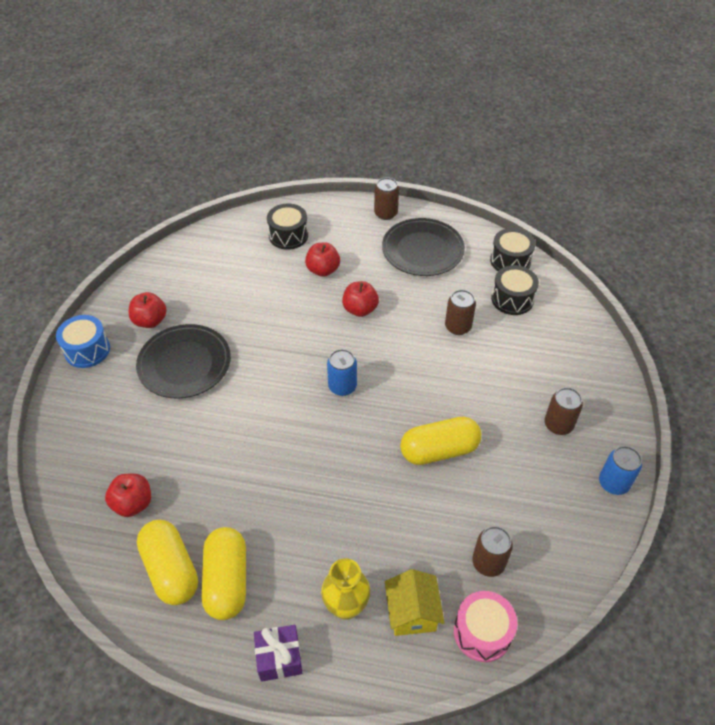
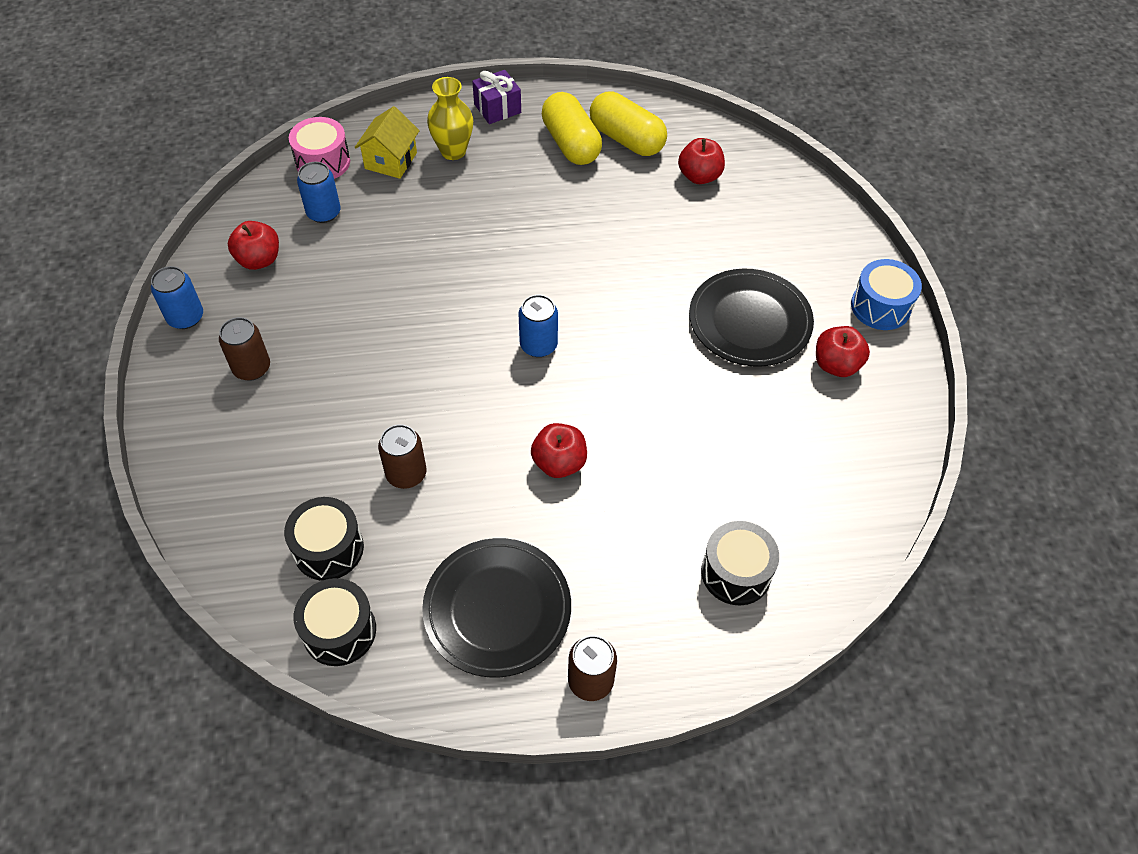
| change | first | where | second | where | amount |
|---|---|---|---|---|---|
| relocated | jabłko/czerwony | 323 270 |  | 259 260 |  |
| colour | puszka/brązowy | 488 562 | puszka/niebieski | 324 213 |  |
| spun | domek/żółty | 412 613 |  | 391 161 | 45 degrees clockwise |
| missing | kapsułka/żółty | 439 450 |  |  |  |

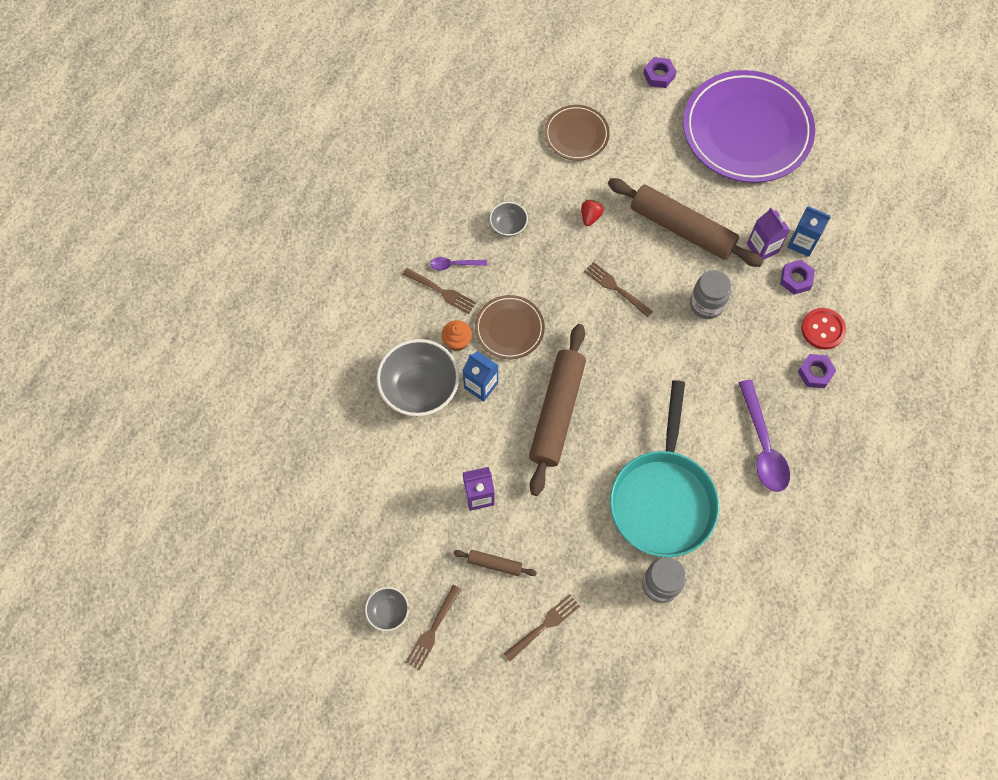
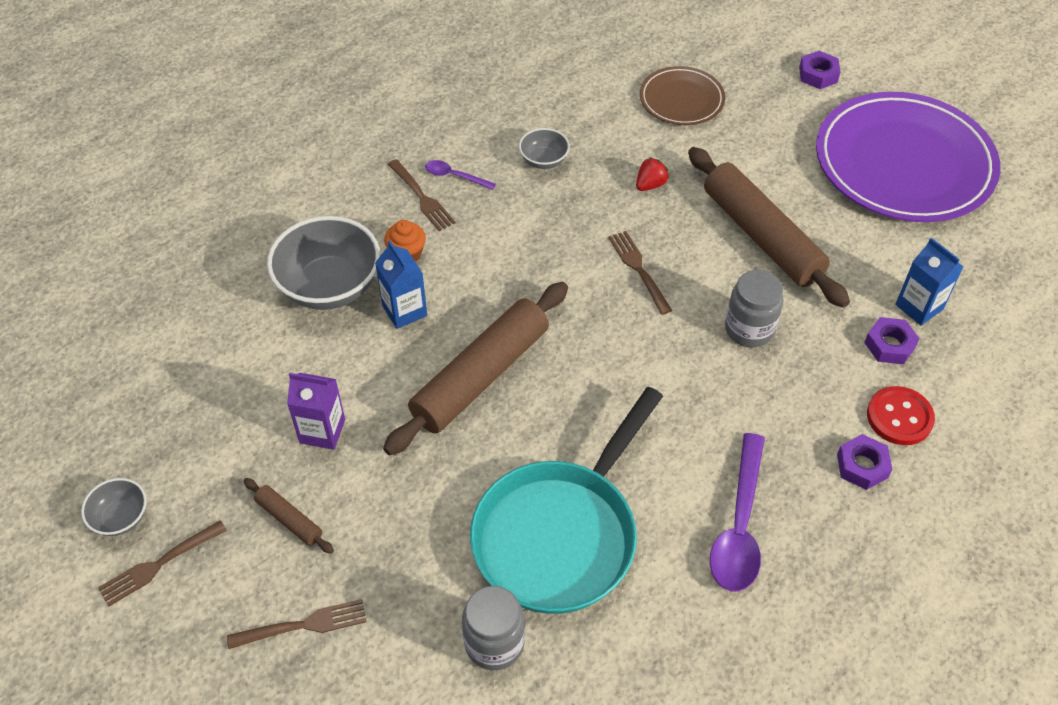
| change | first | where | second | where | amount |
|---|---|---|---|---|---|
| missing | talerz/brązowy | 509 328 |  |  |  |
| missing | karton mleka/fioletowy | 762 248 |  |  |  |

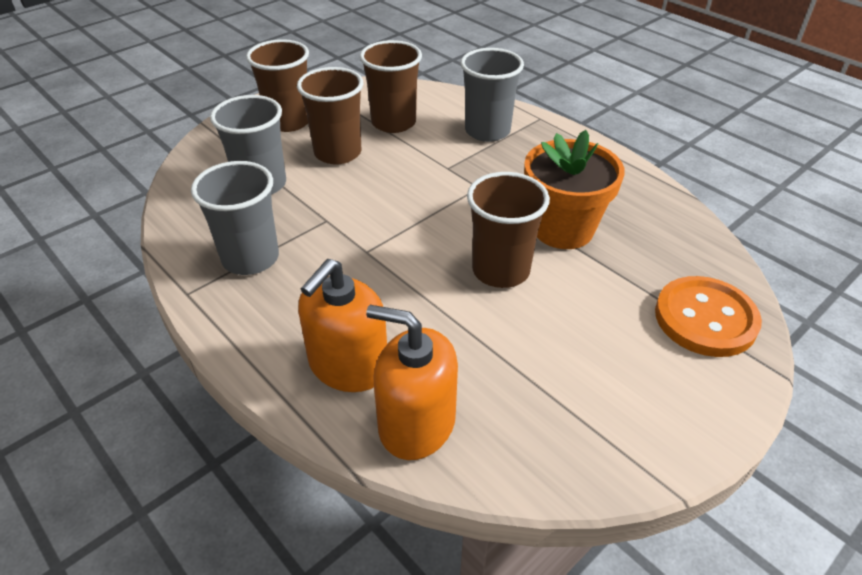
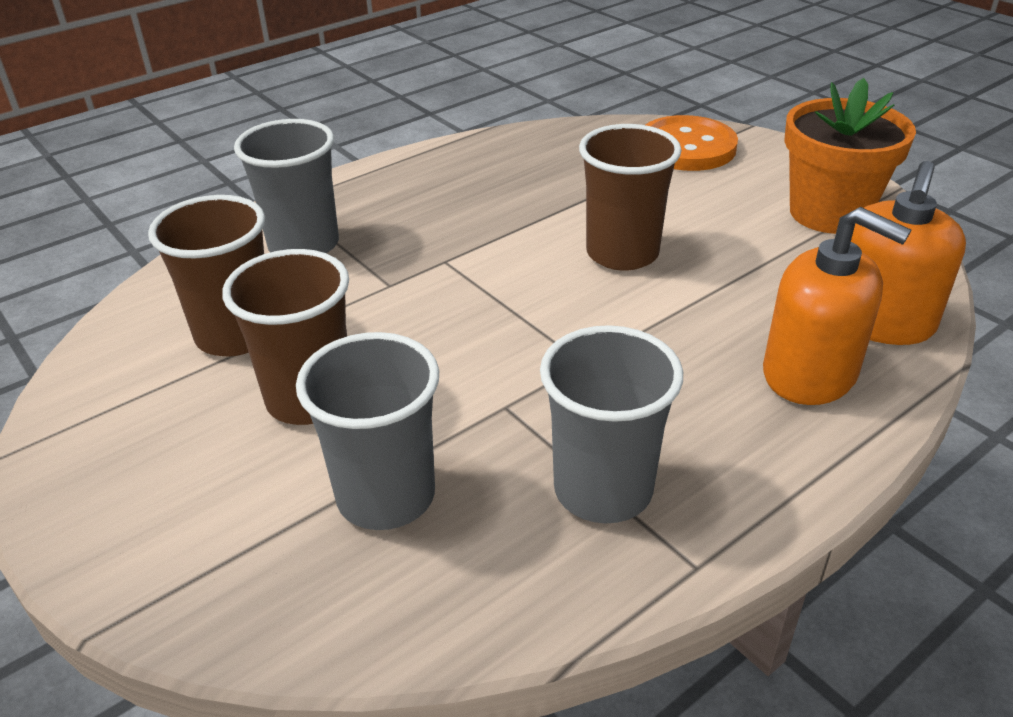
| change | first | where | second | where | amount |
|---|---|---|---|---|---|
| relocated | doniczka/pomarańczowy | 563 229 |  | 829 213 |  |
| missing | szklanka/brązowy | 288 122 |  |  |  |

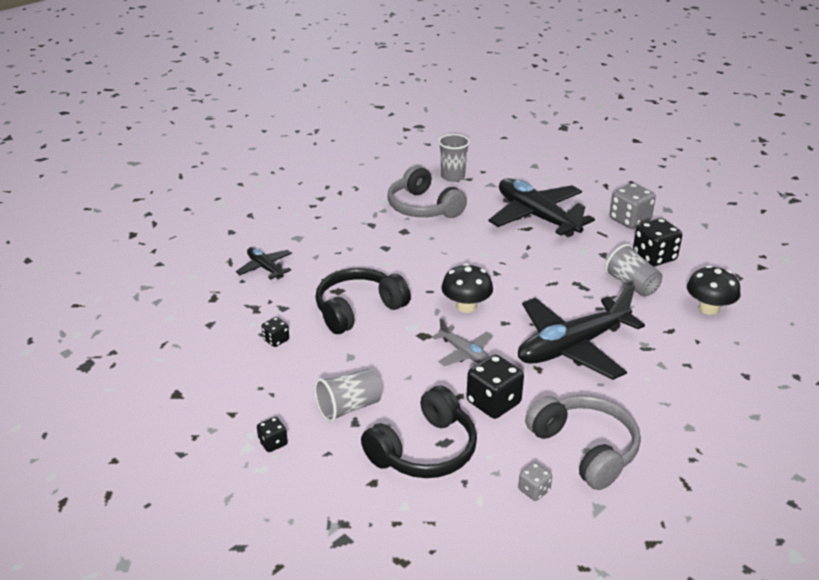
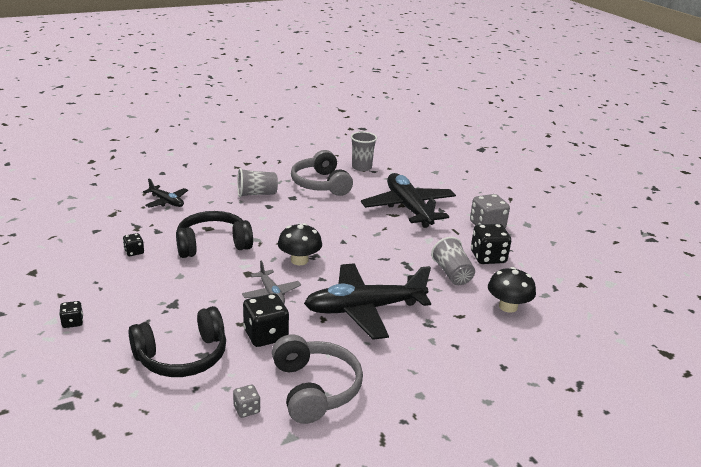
| change | first | where | second | where | amount |
|---|---|---|---|---|---|
| spun | samolot/czarny | 265 268 |  | 166 202 | 150 degrees clockwise |
| relocated | szklanka/szary | 349 407 |  | 256 194 |  |

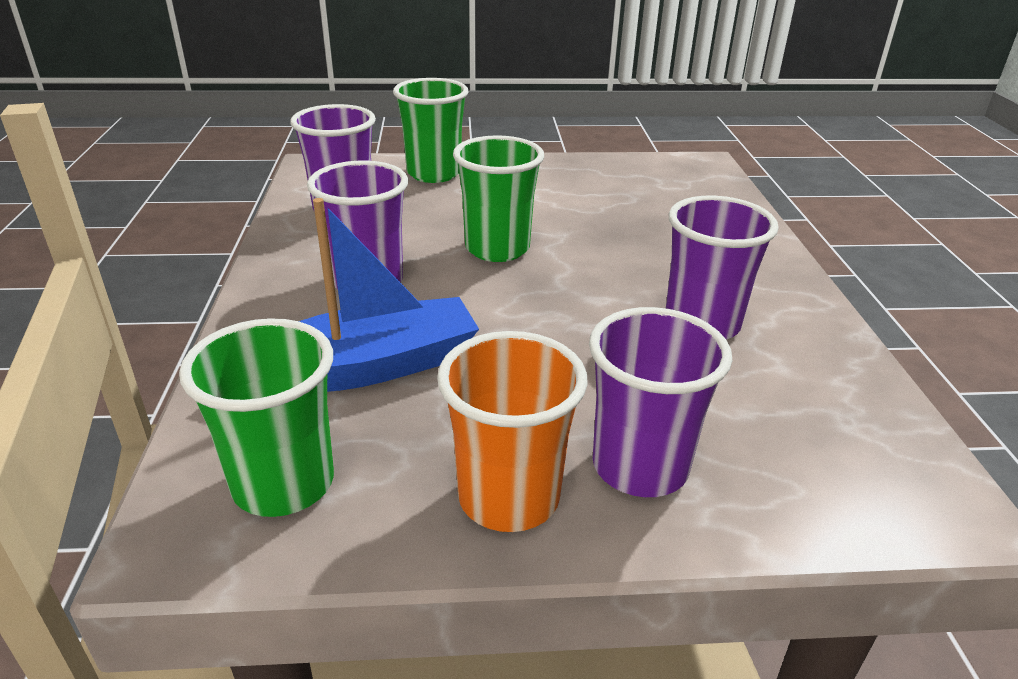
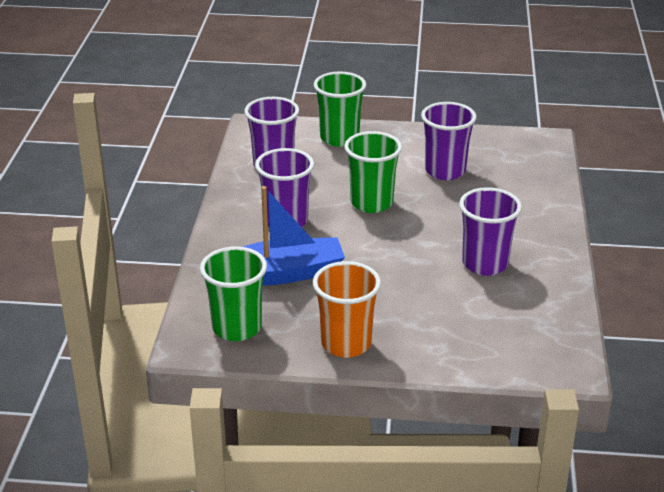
| change | first | where | second | where | amount |
|---|---|---|---|---|---|
| relocated | szklanka/fioletowy | 640 467 |  | 445 171 |  |

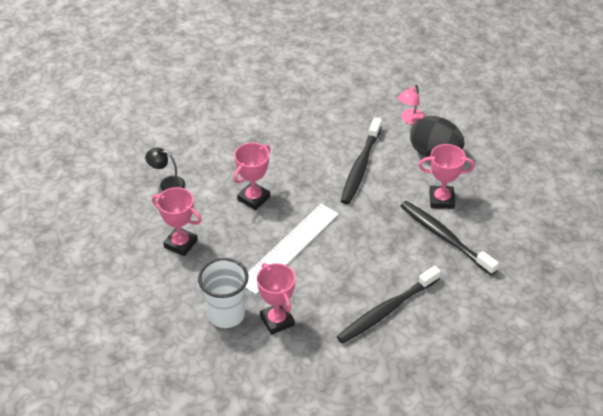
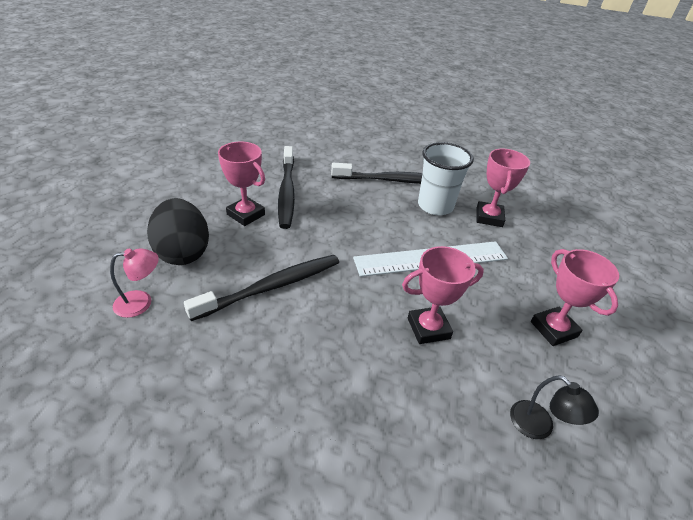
| change | first | where | second | where | amount |
|---|---|---|---|---|---|
| relocated | szklanka/biały | 226 314 |  | 435 206 |  |

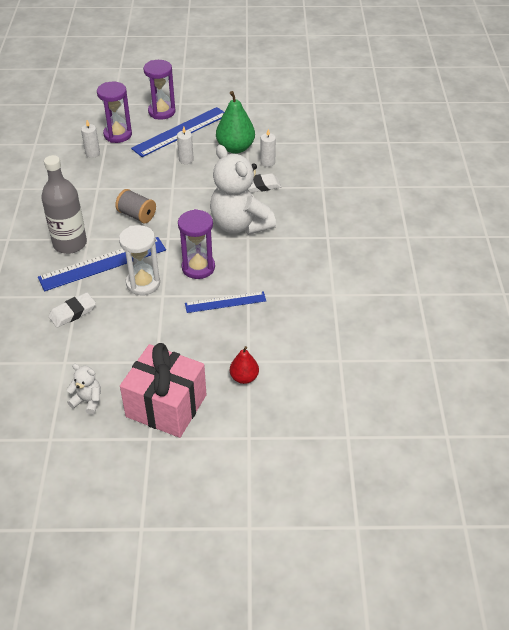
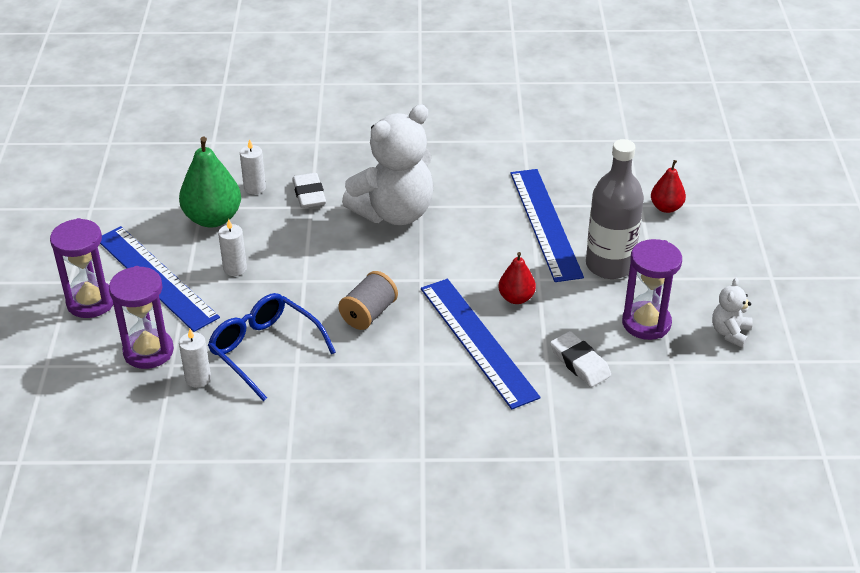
| change | first | where | second | where | amount |
|---|---|---|---|---|---|
| appeared |  |  | okulary/niebieski | 264 350 |  |
| exchanged | klepsydra/biały | 143 283 | gruszka/czerwony | 516 298 |  |
| size | linijka/niebieski | 225 302 |  | 545 223 | x1.66 |
| relocated | butelka/szary | 70 244 |  | 609 265 |  |
| relocated | klepsydra/fioletowy | 198 267 |  | 646 323 |  |
| missing | prezent/różowy | 166 406 |  |  |  |

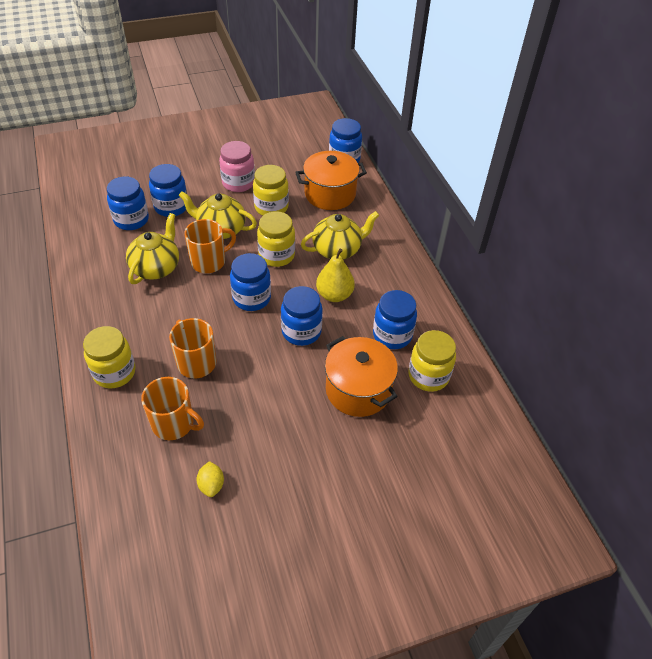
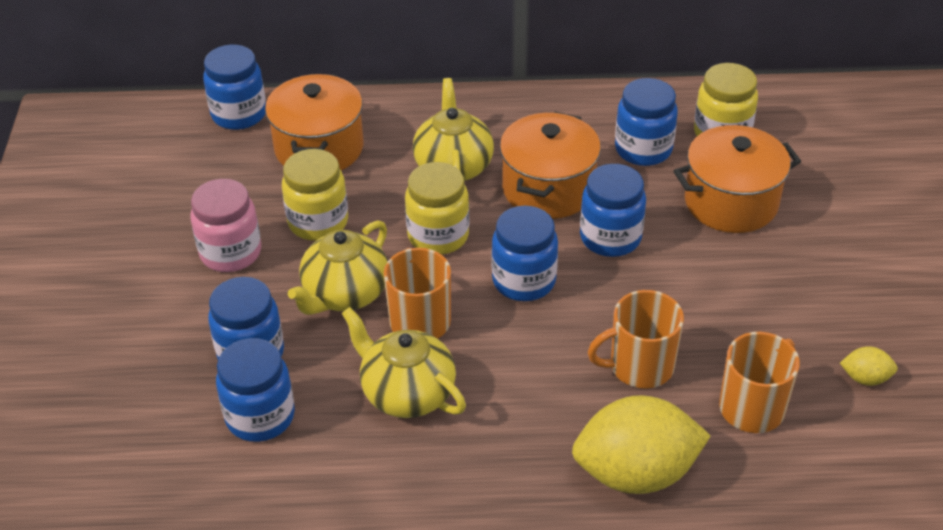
| change | first | where | second | where | amount |
|---|---|---|---|---|---|
| exchanged | gruszka/żółty | 334 295 | garnek/pomarańczowy | 548 189 |  |
| exchanged | słoik/żółty | 114 372 | cytryna/żółty | 636 473 |  |

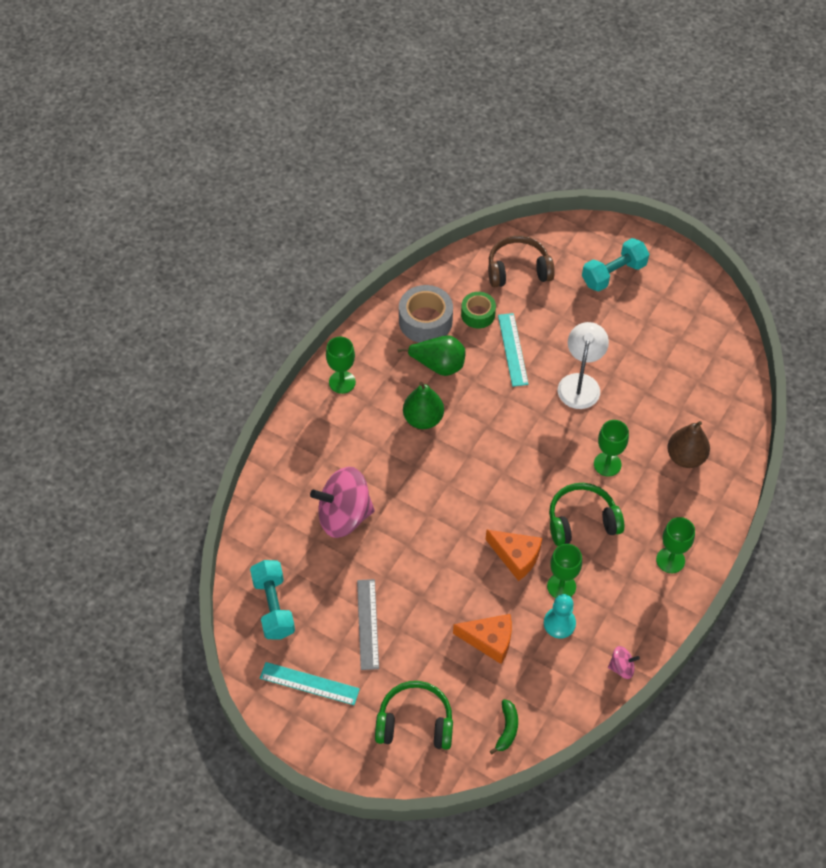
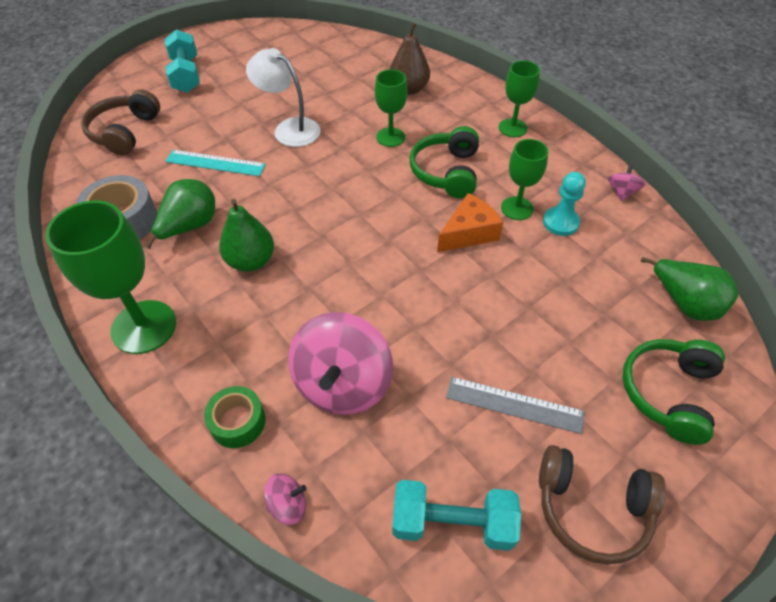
| change | first | where | second | where | amount |
|---|---|---|---|---|---|
| size | kielich/zielony | 342 382 |  | 144 327 | x1.68 |
| relocated | taśma klejąca/zielony | 478 314 |  | 237 422 |  |
| appeared |  |  | bączek/różowy | 288 505 |  |
| exchanged | linijka/turkusowy | 309 683 | słuchawki/brązowy | 591 509 |  |
| exchanged | banan/zielony | 507 729 | gruszka/zielony | 684 303 |  |
| missing | ser/pomarańczowy | 489 640 |  |  |  |

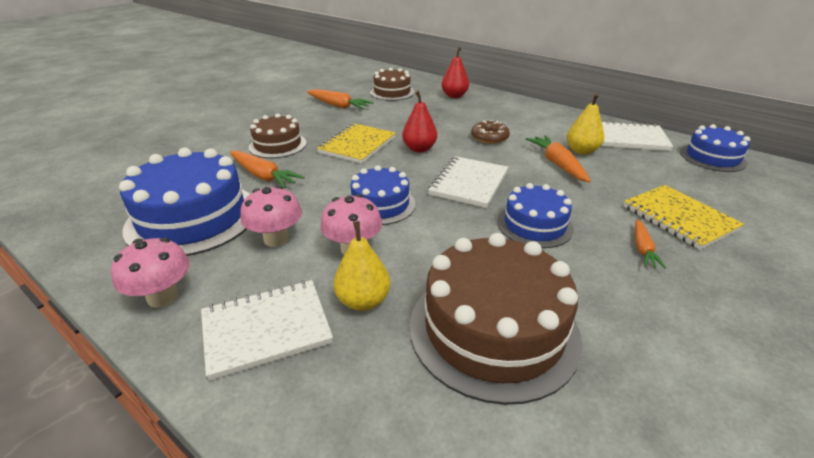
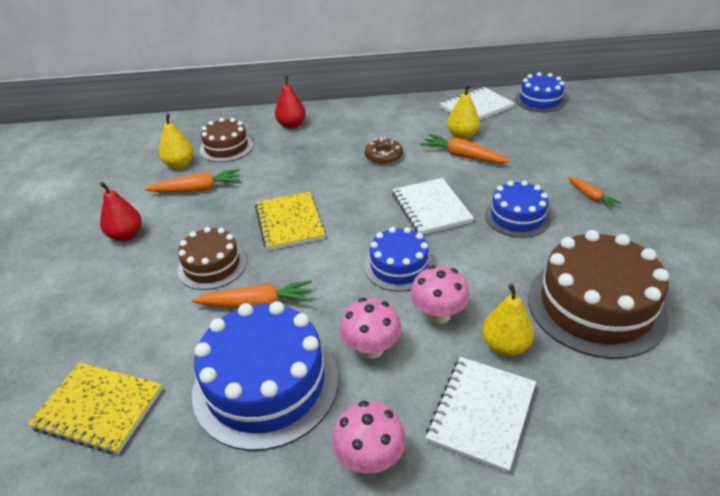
| change | first | where | second | where | amount |
|---|---|---|---|---|---|
| relocated | zeszyt/żółty | 679 218 |  | 99 409 |  |
| relocated | gruszka/czerwony | 419 149 |  | 126 235 |  |
| appeared |  |  | gruszka/żółty | 179 164 |  |

